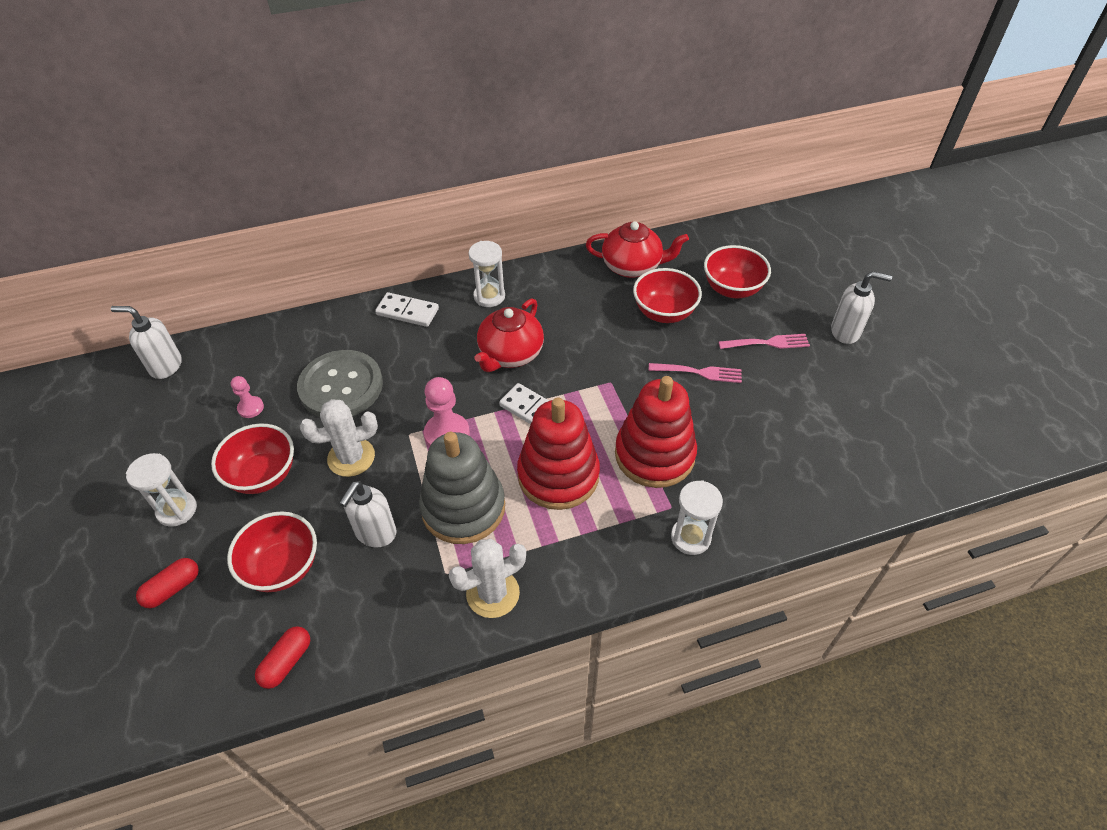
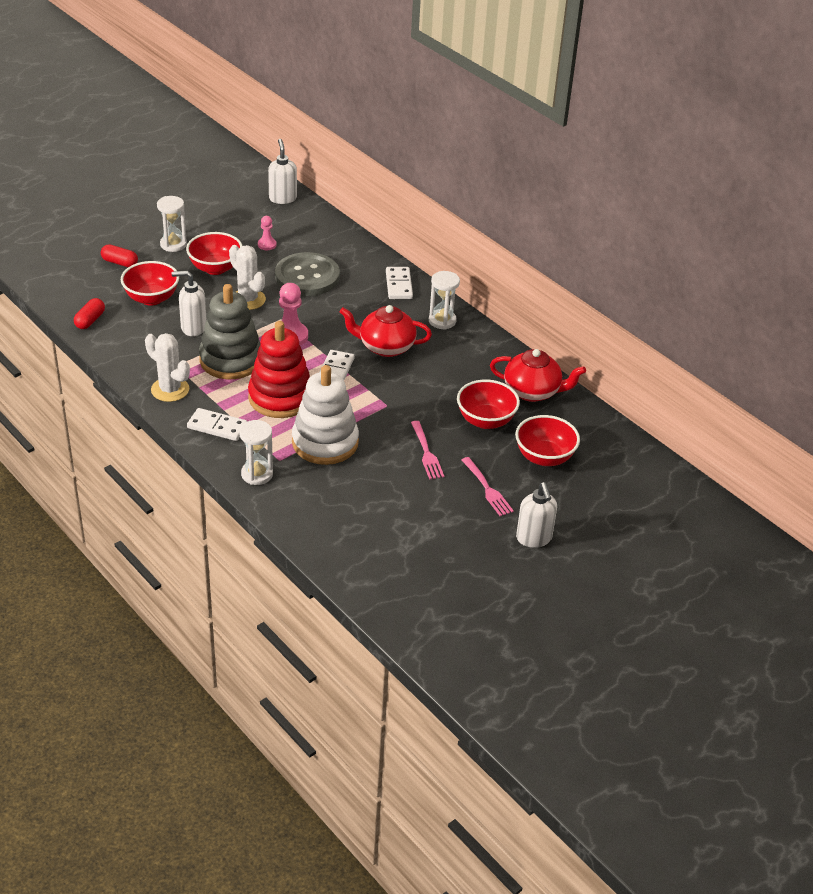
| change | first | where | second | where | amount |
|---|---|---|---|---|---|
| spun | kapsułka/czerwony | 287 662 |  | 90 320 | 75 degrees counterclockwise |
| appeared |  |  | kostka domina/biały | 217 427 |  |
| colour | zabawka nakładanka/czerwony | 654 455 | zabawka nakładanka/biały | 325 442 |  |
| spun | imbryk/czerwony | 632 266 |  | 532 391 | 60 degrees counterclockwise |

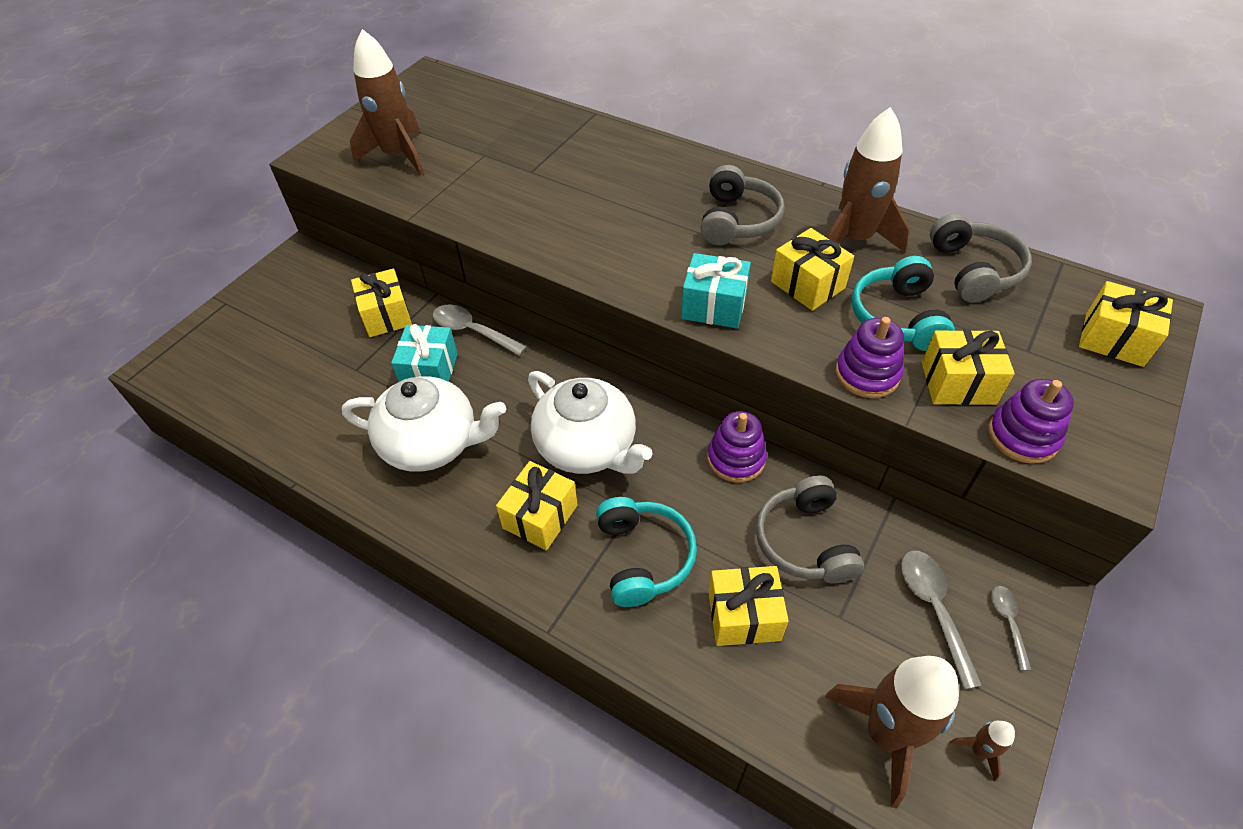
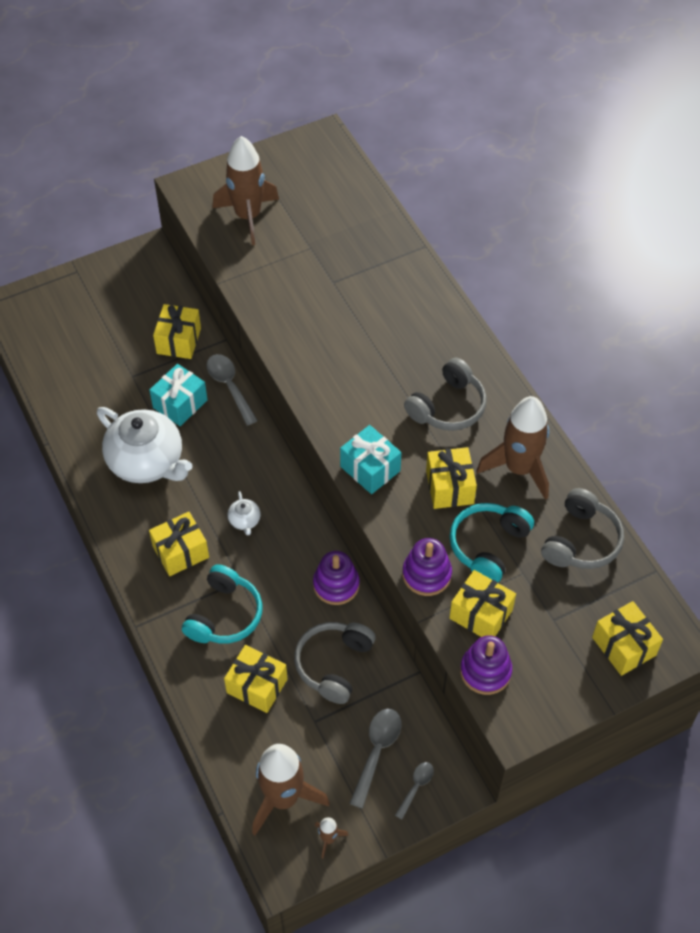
| change | first | where | second | where | amount |
|---|---|---|---|---|---|
| size | imbryk/biały | 587 447 |  | 245 521 | x0.41 |

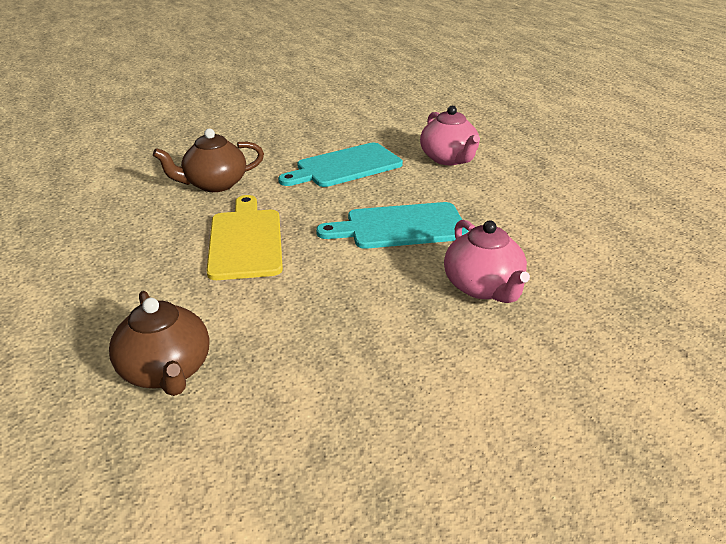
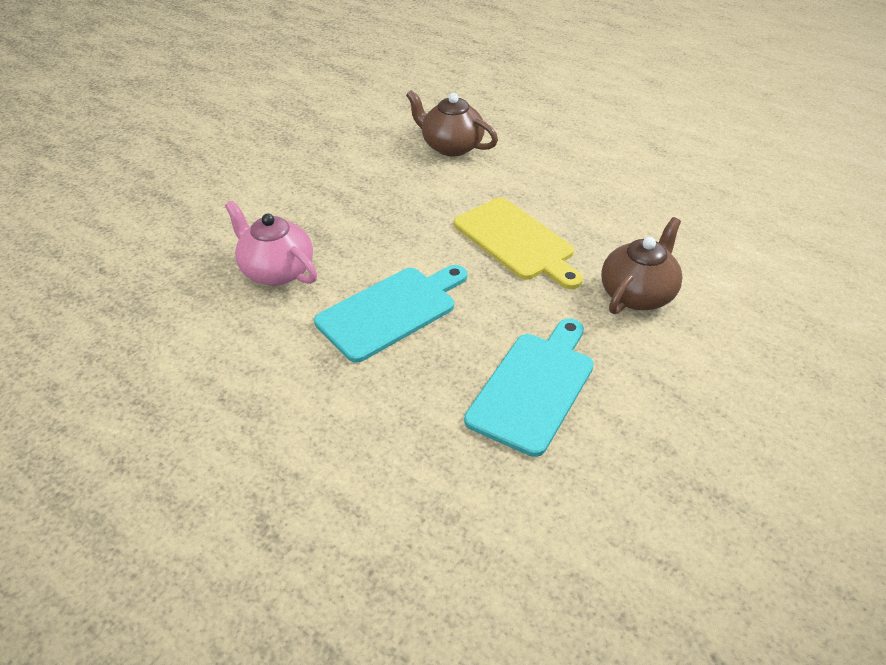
| change | first | where | second | where | amount |
|---|---|---|---|---|---|
| missing | imbryk/różowy | 448 159 |  |  |  |

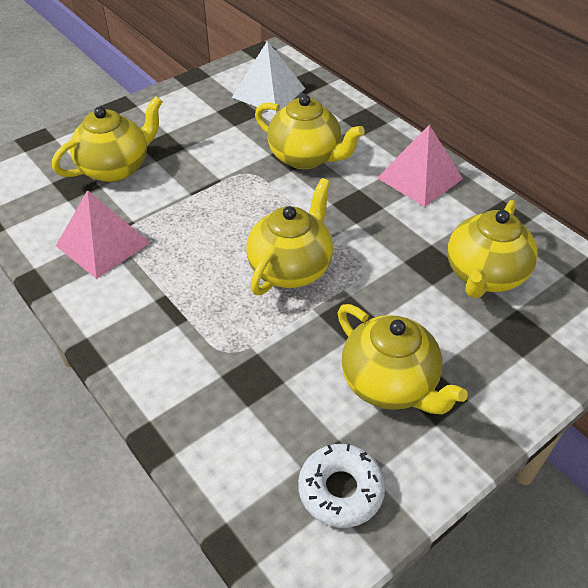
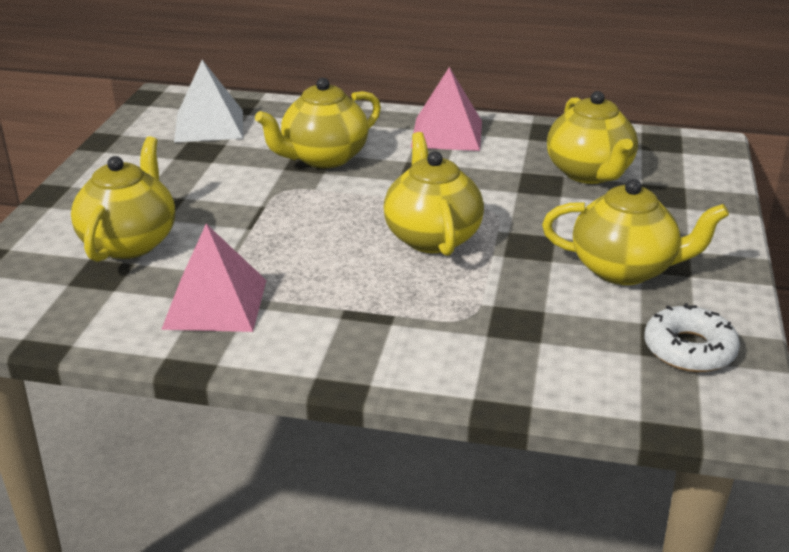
| change | first | where | second | where | amount |
|---|---|---|---|---|---|
| spun | imbryk/żółty | 306 157 |  | 323 158 | 150 degrees clockwise |

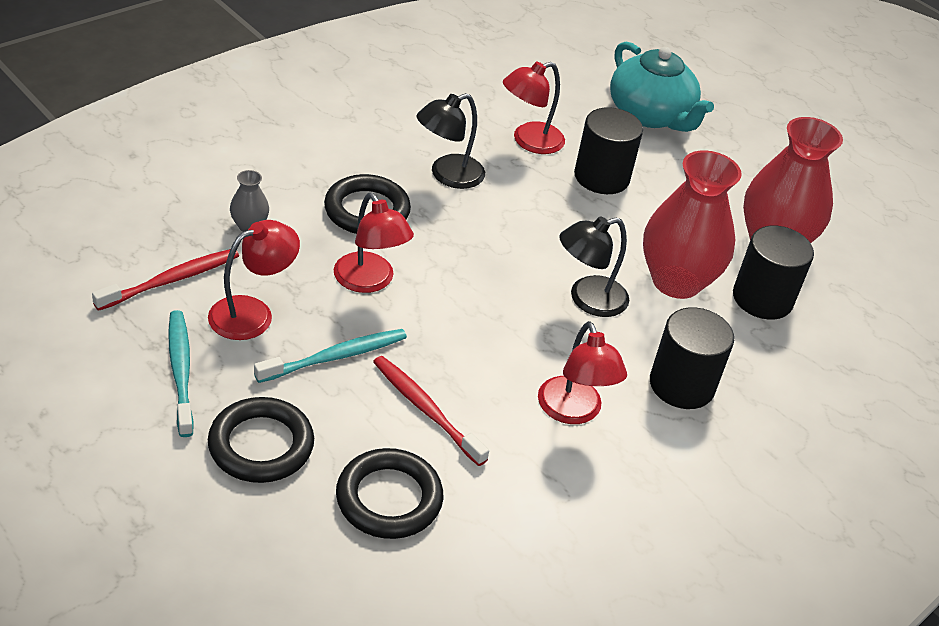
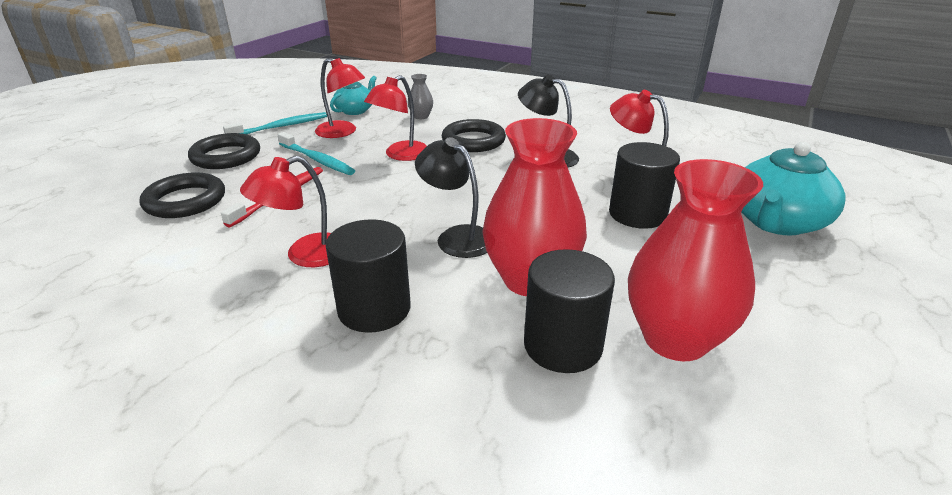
| change | first | where | second | where | amount |
|---|---|---|---|---|---|
| exchanged | szczoteczka do zębów/czerwony | 171 280 | imbryk/turkusowy | 355 110 |  |

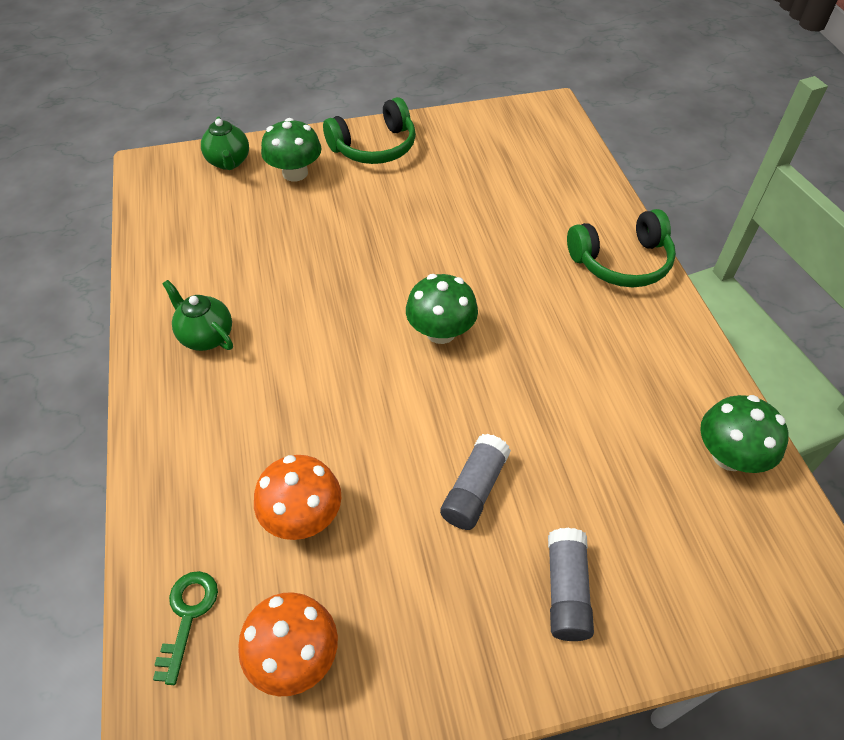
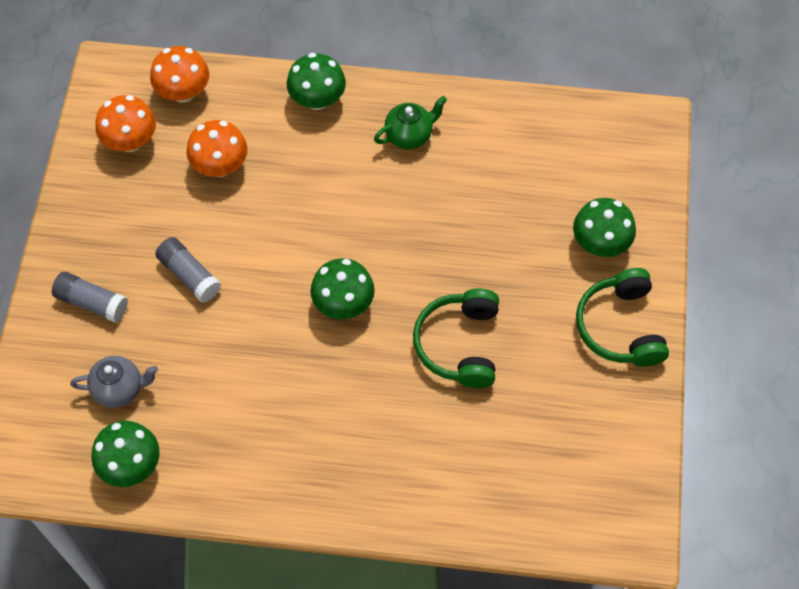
| change | first | where | second | where | amount |
|---|---|---|---|---|---|
| appeared |  |  | imbryk/szary | 119 389 |  |
| exchanged | klucz/zielony | 188 615 | grzyb/pomarańczowy | 183 92 |  |
| appeared |  |  | grzyb/zielony | 317 99 |  |
| relocated | słuchawki/zielony | 621 262 |  | 459 344 |  |
| missing | imbryk/zielony | 229 162 |  |  |  |

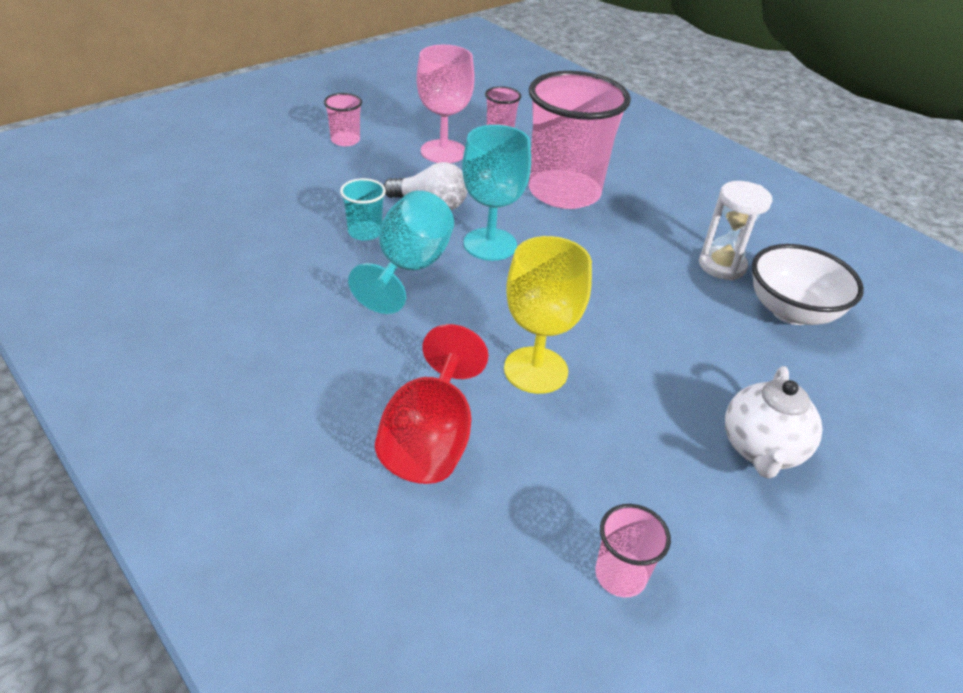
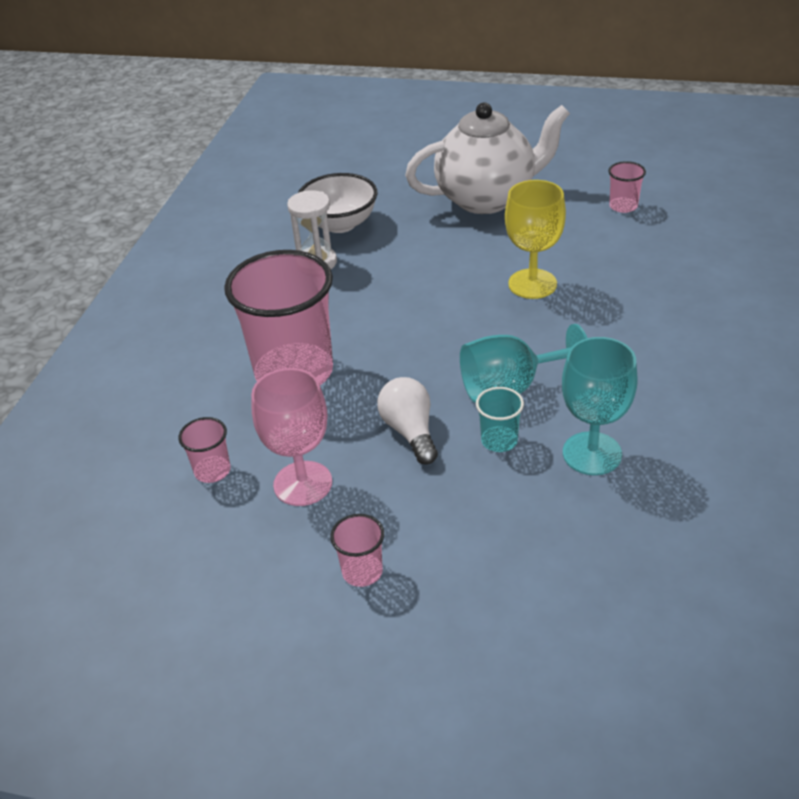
| change | first | where | second | where | amount |
|---|---|---|---|---|---|
| size | imbryk/biały | 761 450 |  | 487 198 | x1.78 |
| relocated | kielich/turkusowy | 490 244 |  | 592 453 |  |
| missing | kielich/czerwony | 430 440 |  |  |  |

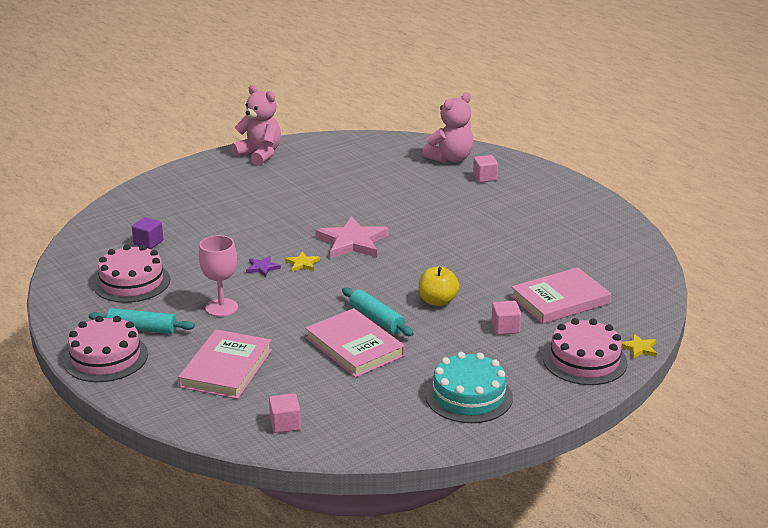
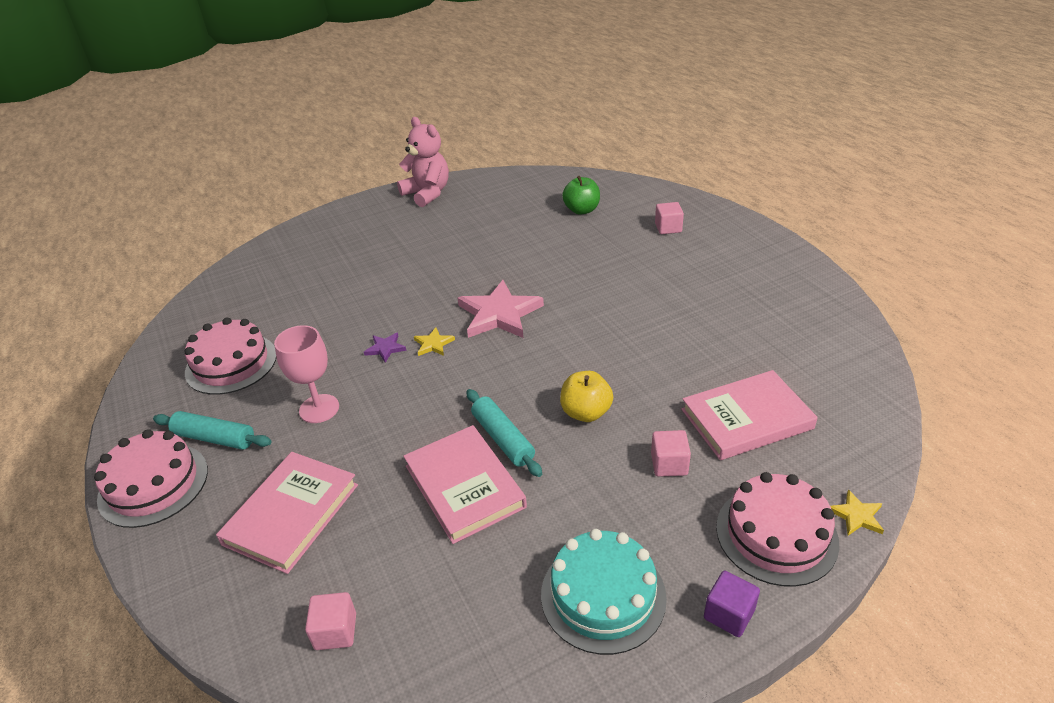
| change | first | where | second | where | amount |
|---|---|---|---|---|---|
| appeared |  |  | jabłko/zielony | 581 210 |  |
| relocated | sześcian/fioletowy | 148 242 |  | 729 614 |  |
| missing | miś/różowy | 450 158 |  |  |  |

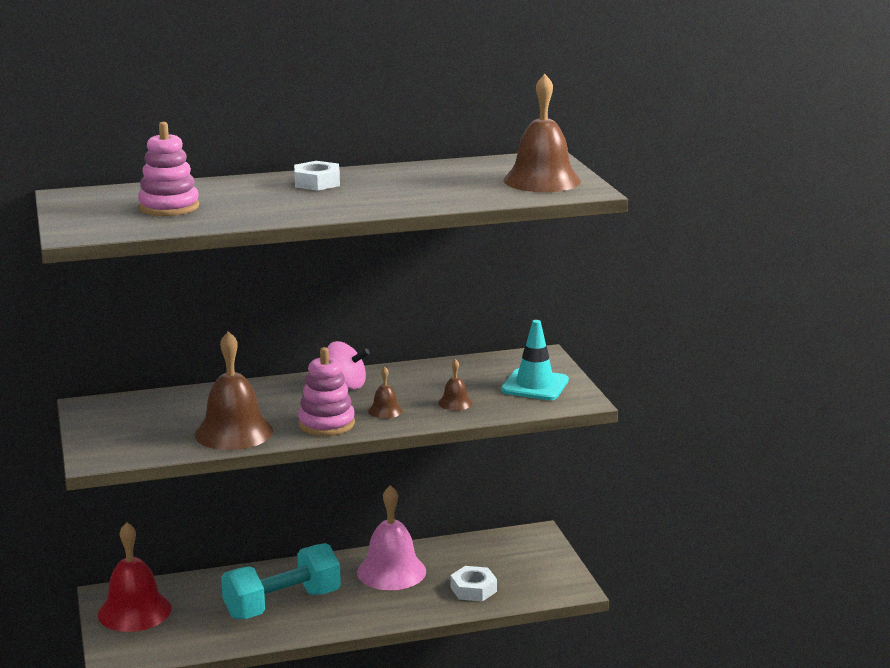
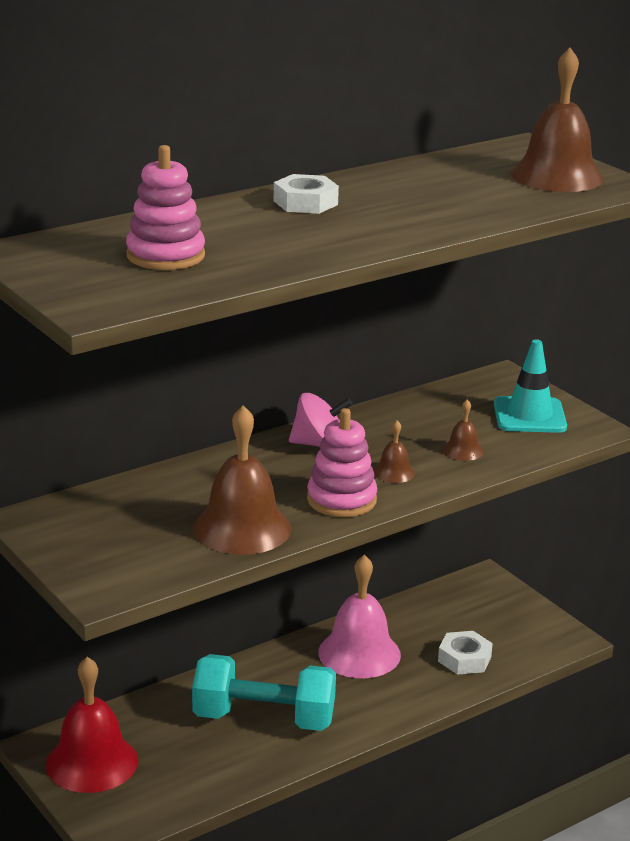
| change | first | where | second | where | amount |
|---|---|---|---|---|---|
| spun | hantel/turkusowy | 282 604 |  | 264 719 | 60 degrees clockwise |

